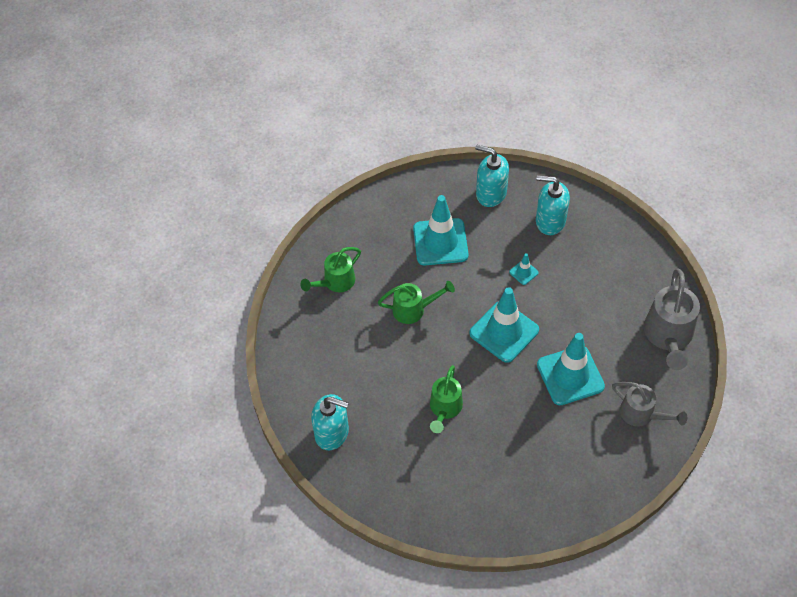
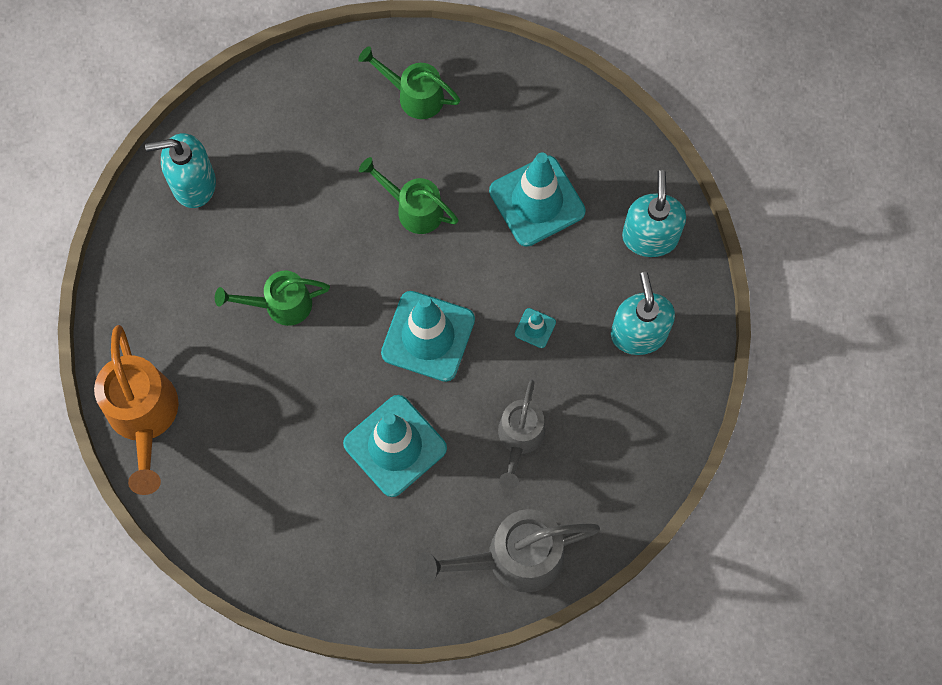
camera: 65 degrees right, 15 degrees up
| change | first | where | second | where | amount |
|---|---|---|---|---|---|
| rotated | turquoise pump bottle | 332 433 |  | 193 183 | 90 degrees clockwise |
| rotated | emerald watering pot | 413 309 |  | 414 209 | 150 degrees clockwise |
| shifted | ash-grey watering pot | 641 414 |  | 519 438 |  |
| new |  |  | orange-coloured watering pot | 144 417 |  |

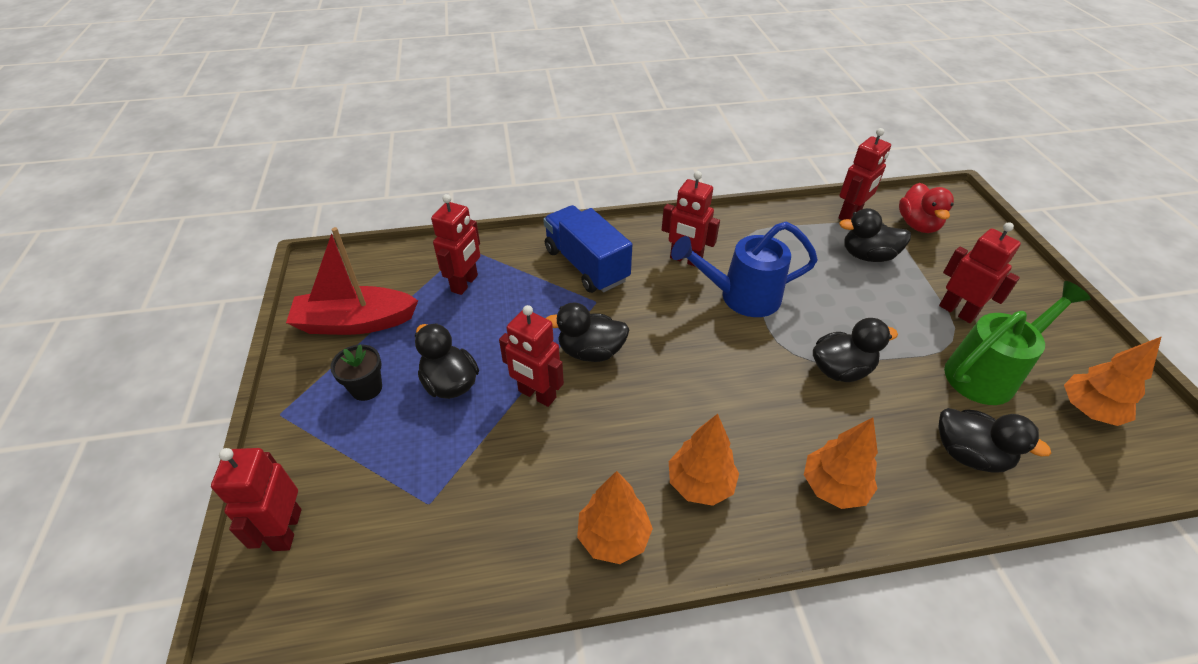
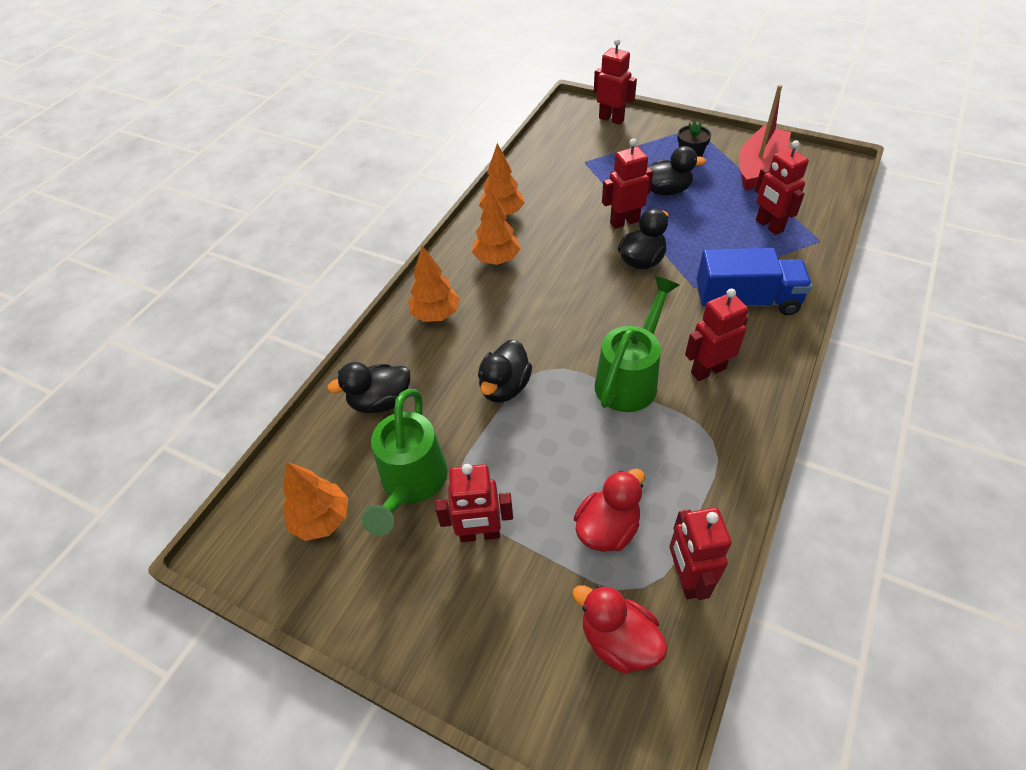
camera: 130 degrees right, 5 degrees up
| change | first | where | second | where | amount |
|---|---|---|---|---|---|
| repainted | cobalt watering pot | 741 297 | emerald watering pot | 630 379 |  |
| repainted | ebony duck | 867 256 | scarlet duck | 607 528 |  |

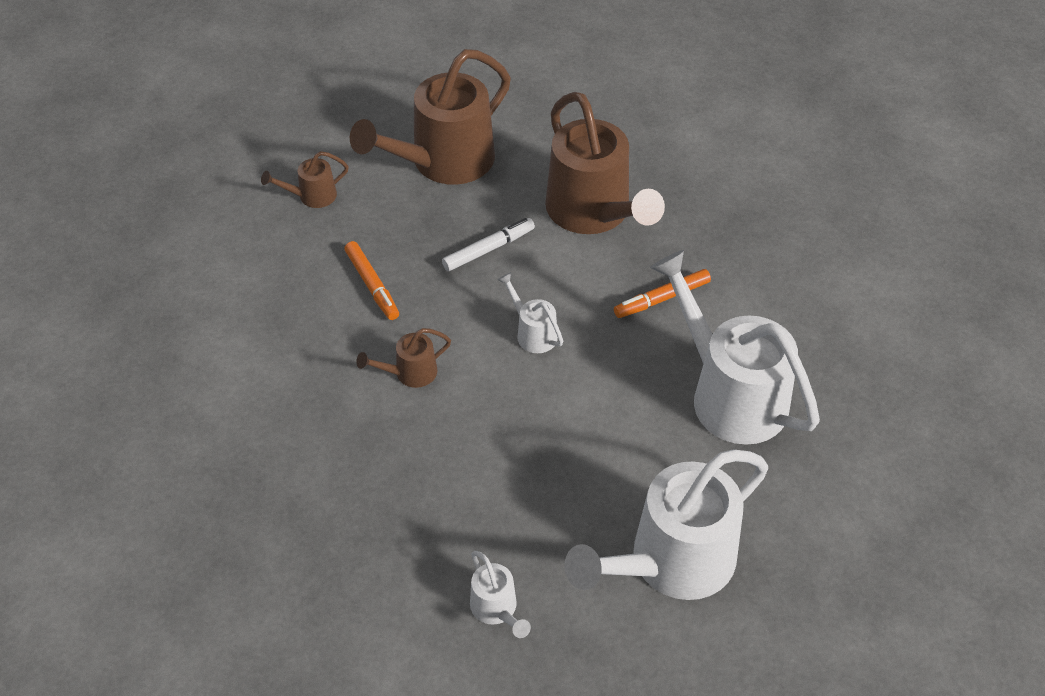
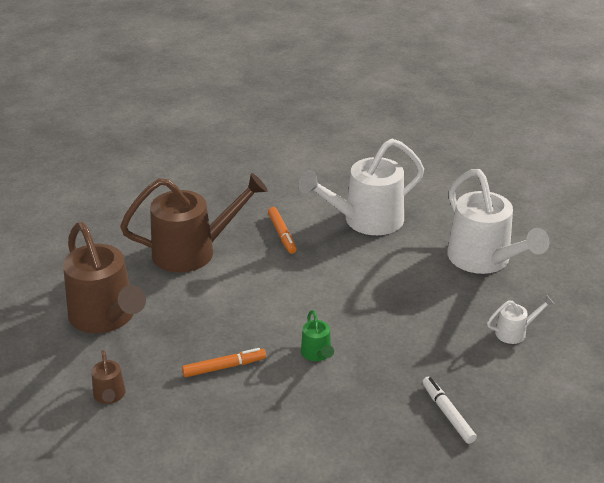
camera: 80 degrees left, 15 degrees down
| change | first | where | second | where | amount |
|---|---|---|---|---|---|
| repainted | brown watering pot | 409 373 | emerald watering pot | 317 354 |  |
| shifted | white marker | 489 249 |  | 447 413 |  |
| gone | white watering pot | 532 333 |  |  |  |

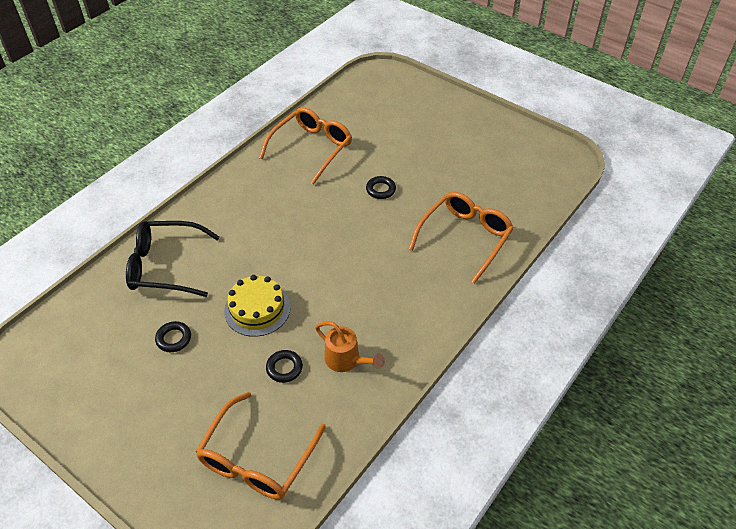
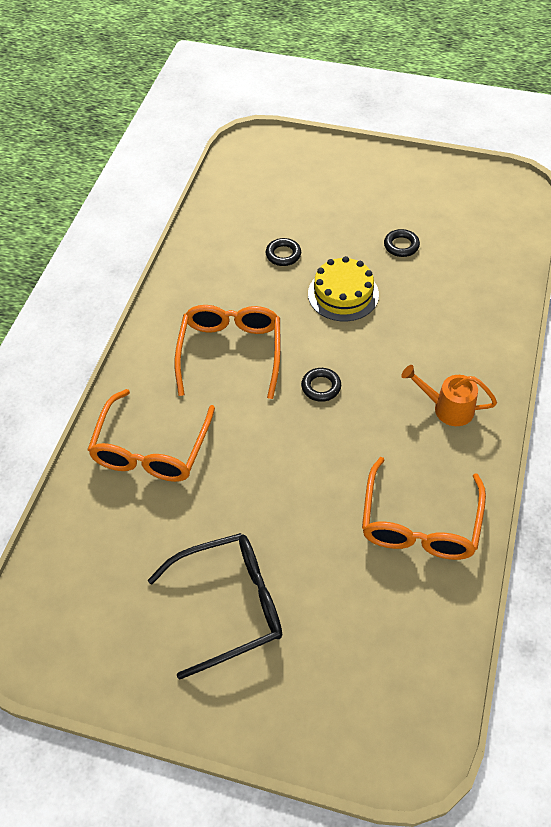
camera: 160 degrees right, 5 degrees up
| change | first | where | second | where | amount |
|---|---|---|---|---|---|
| shifted | ebony glasses | 166 266 |  | 229 606 |  |
| shifted | orange-coloured glasses | 257 458 |  | 230 353 |  |
| shifted | orange-coloured watering pot | 346 360 |  | 447 408 |  |
| shifted | ebony hoop | 380 190 |  | 321 387 |  |

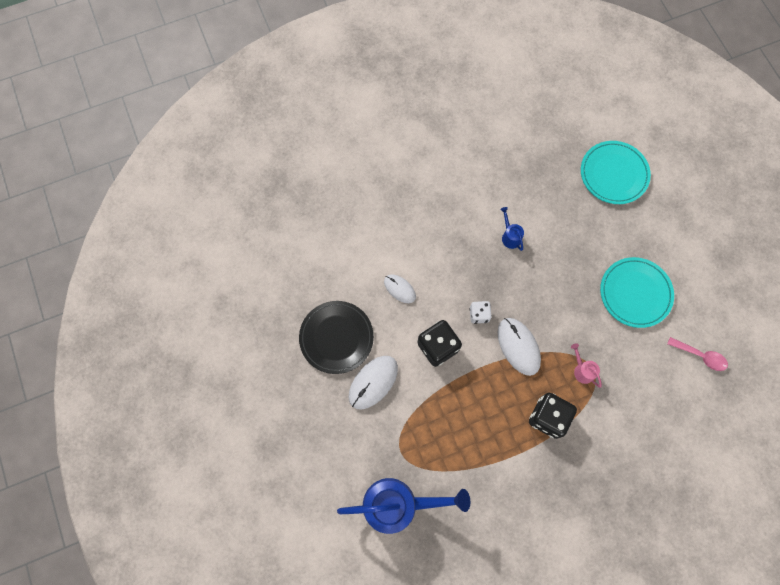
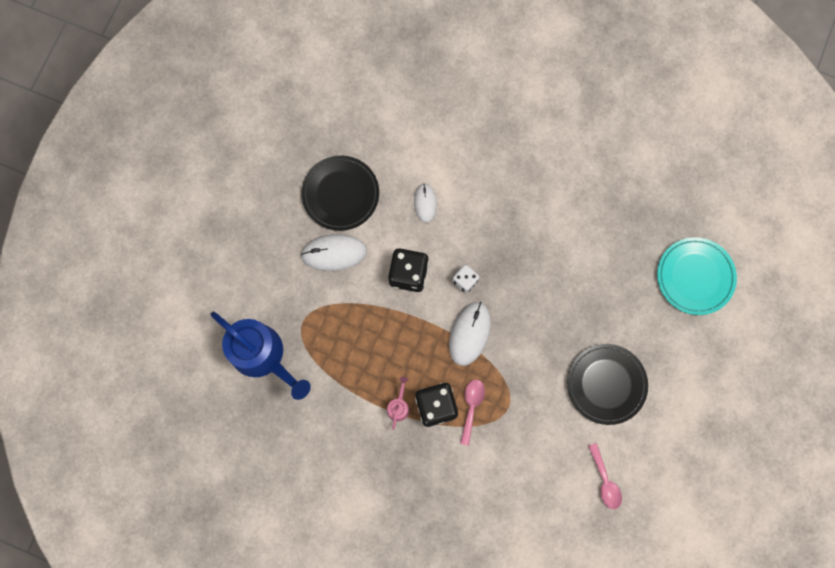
camera: 45 degrees right, 5 degrees up
| change | first | where | second | where | amount |
|---|---|---|---|---|---|
| gone | cobalt watering pot | 510 236 |  |  |  |
| shifted | rosy watering pot | 582 370 |  | 398 406 |  |
| repainted | turquoise dinner plate | 635 293 | ebony dinner plate | 606 384 |  |
| new |  |  | rosy teaspoon | 471 407 |  |

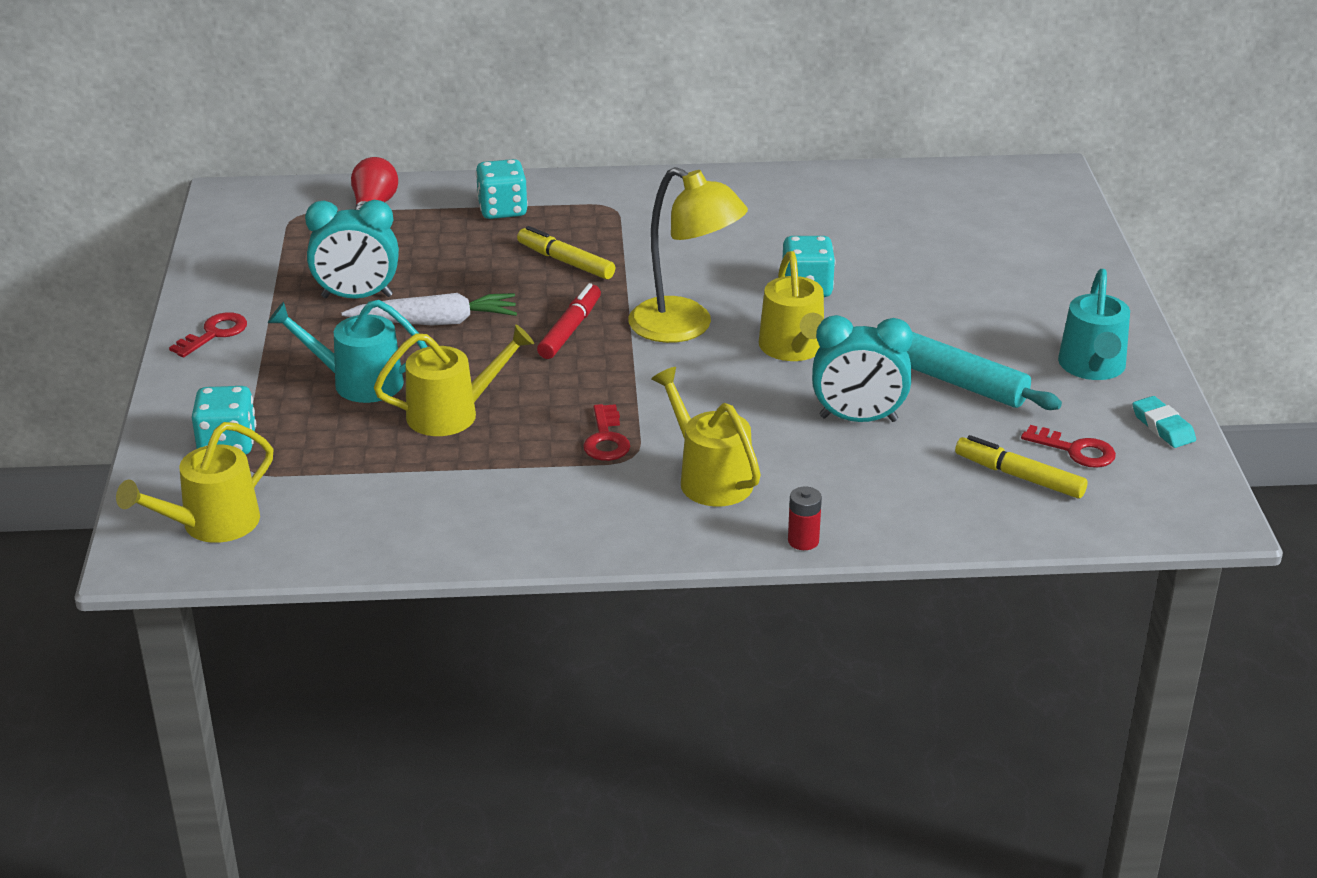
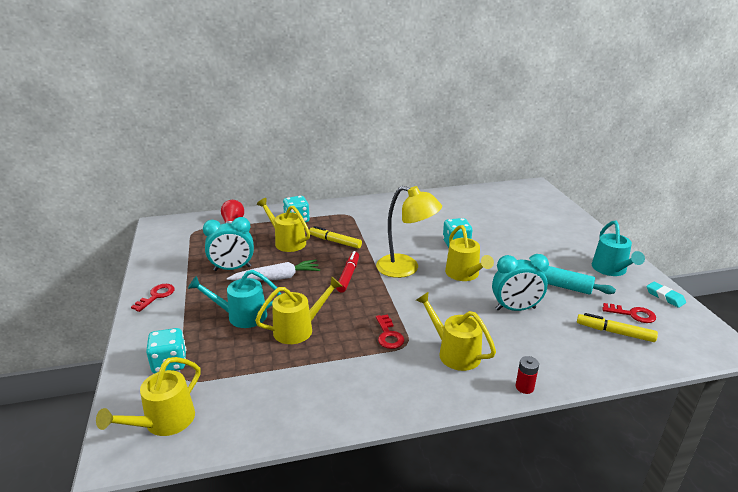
camera: 10 degrees left, 5 degrees down
| change | first | where | second | where | amount |
|---|---|---|---|---|---|
| new |  |  | golden watering pot | 287 242 |  |

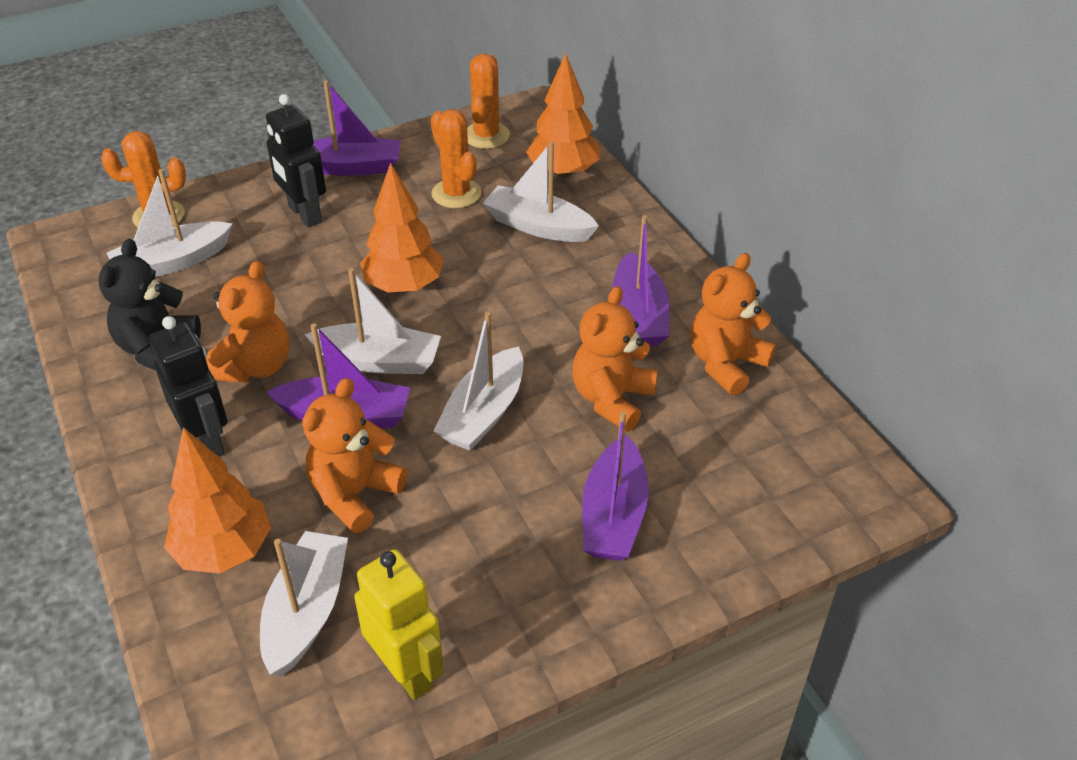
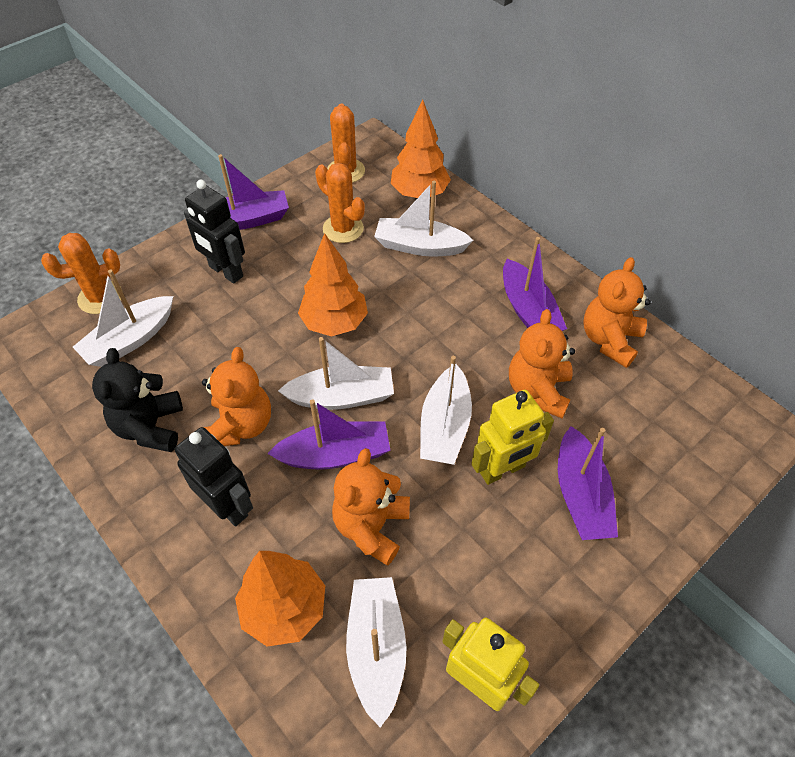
camera: 15 degrees left, 10 degrees up
| change | first | where | second | where | amount |
|---|---|---|---|---|---|
| new |  |  | golden robot figure | 502 470 |  |

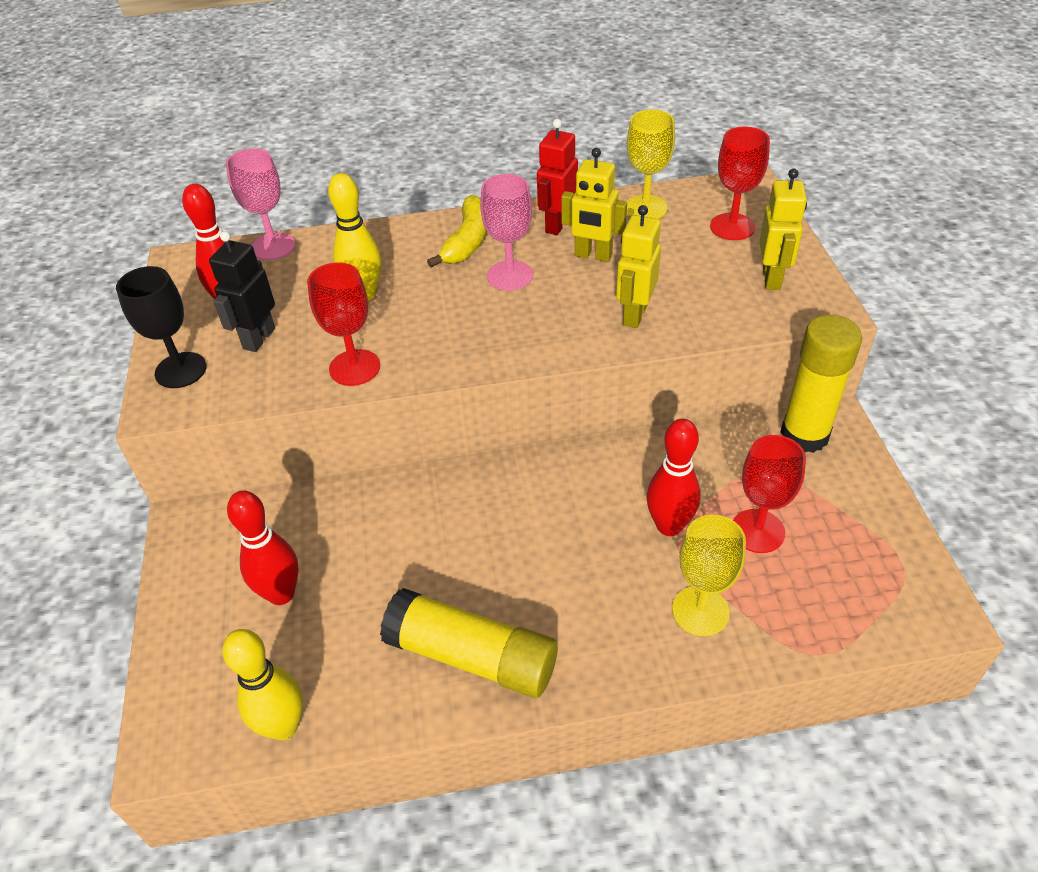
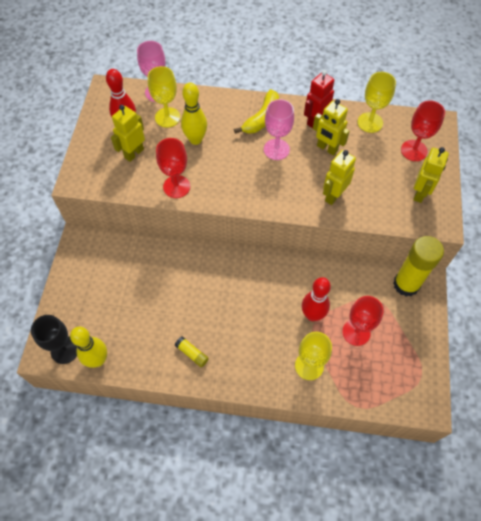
camera: 15 degrees right, 15 degrees up
| change | first | where | second | where | amount |
|---|---|---|---|---|---|
| shifted | ebony wine glass | 181 370 |  | 65 350 |  |
| repainted | ebony robot figure | 259 338 | golden robot figure | 134 153 |  |
| gone | scarlet skittle | 281 594 |  |  |  |
| scaled | golden glue stick | 471 656 |  | 192 353 | x0.43 |
| new |  |  | golden wine glass | 167 117 |  |

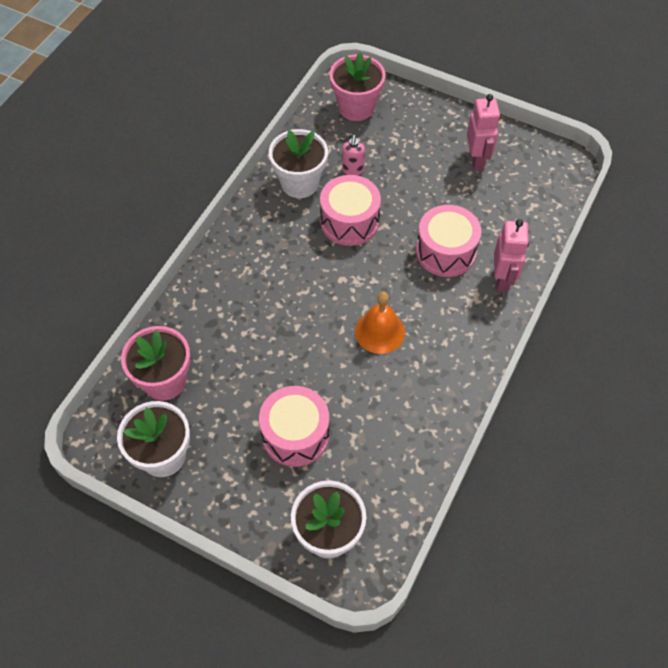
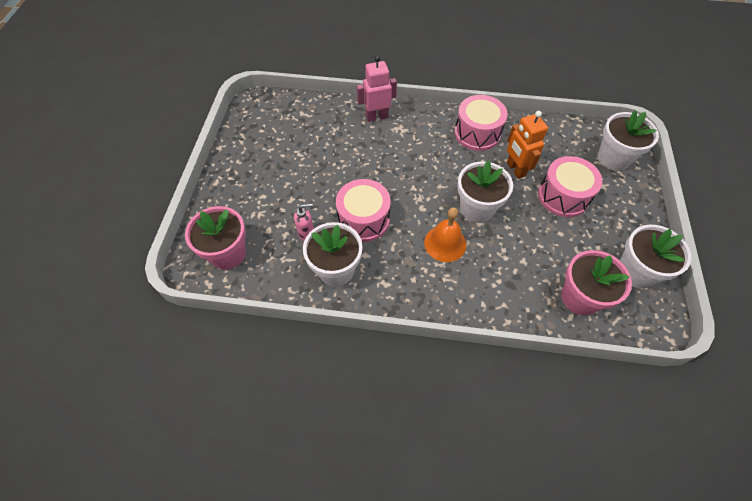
camera: 110 degrees left, 0 degrees up
| change | first | where | second | where | amount |
|---|---|---|---|---|---|
| shifted | orange-coloured bell | 380 331 |  | 445 243 |  |
| shifted | rosy toy drum | 445 251 |  | 477 133 |  |
| gone | rosy robot figure | 477 160 |  |  |  |
| new |  |  | white plant pot | 477 208 |  |
| new |  |  | orange-coloured robot figure | 515 169 |  |

